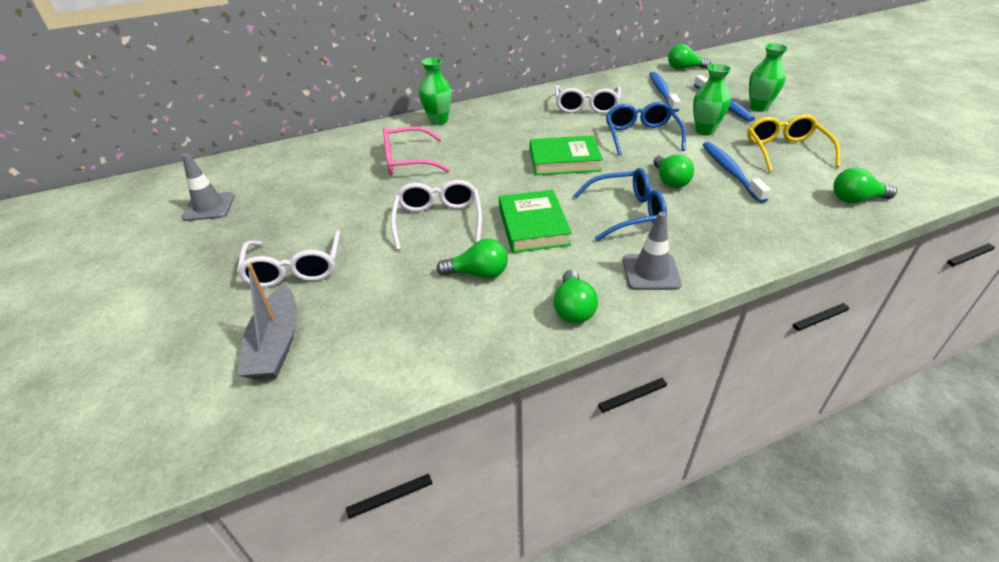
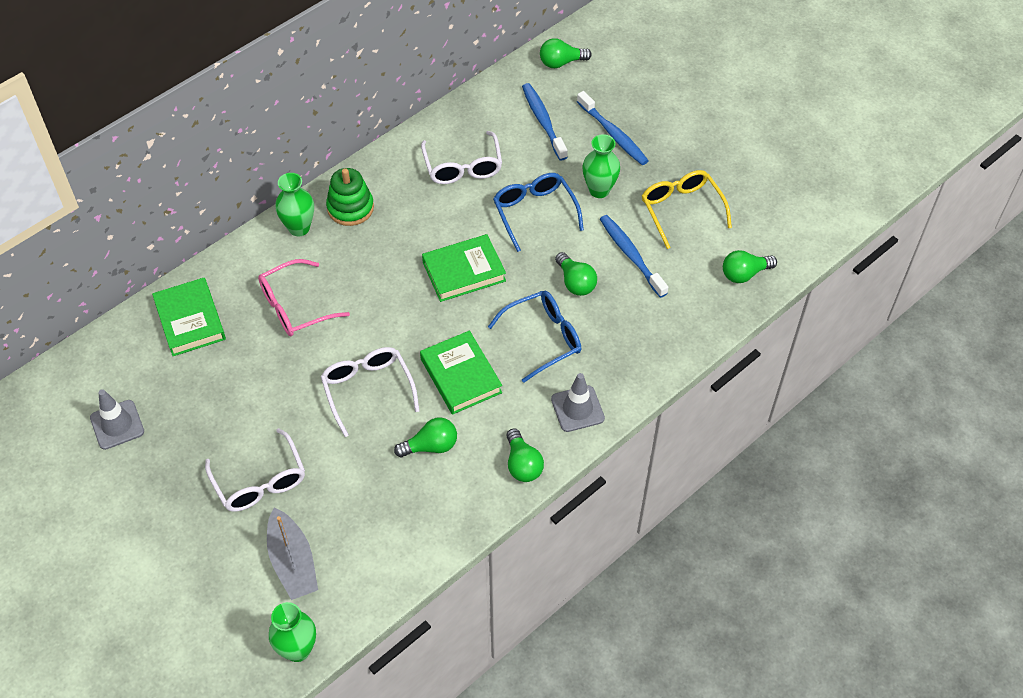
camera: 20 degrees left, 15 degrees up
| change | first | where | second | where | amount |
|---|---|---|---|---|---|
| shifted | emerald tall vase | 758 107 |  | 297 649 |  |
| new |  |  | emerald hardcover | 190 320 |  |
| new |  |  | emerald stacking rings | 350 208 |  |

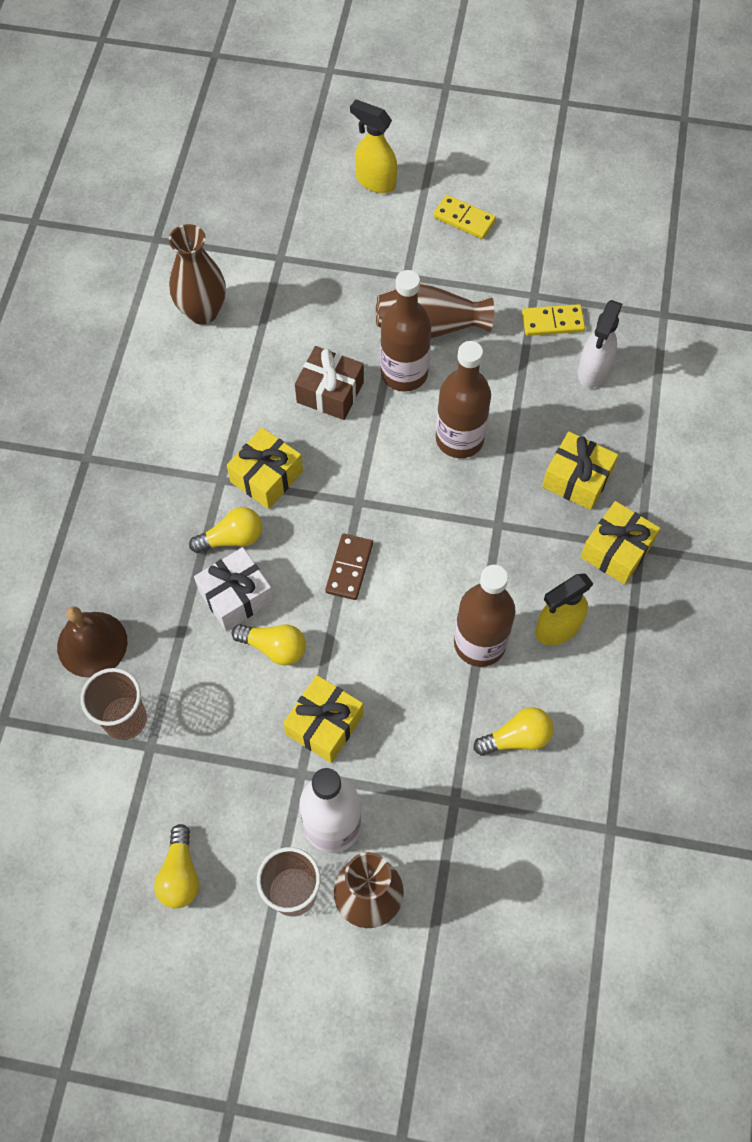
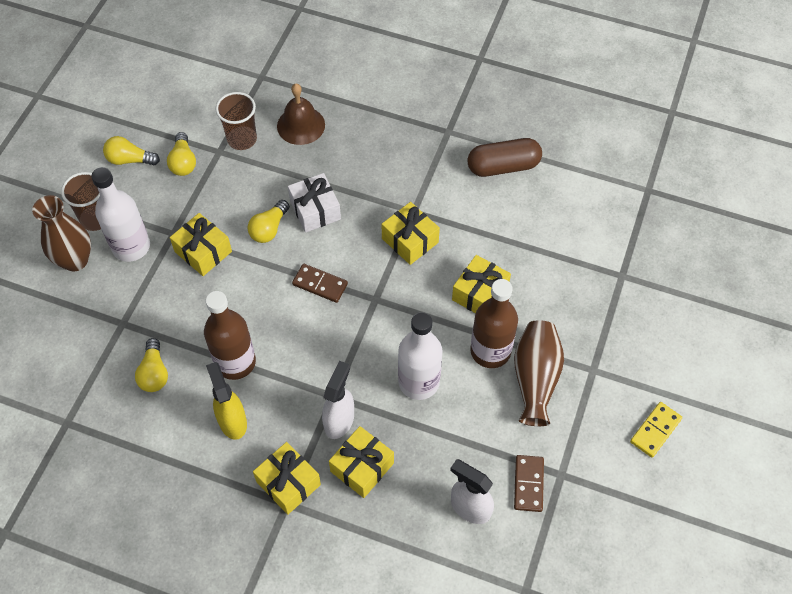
camera: 100 degrees right, 5 degrees down
| change | first | where | second | where | amount |
|---|---|---|---|---|---|
| gone | brown tall vase | 202 312 |  |  |  |
| shifted | golden lightbulb | 232 538 |  | 183 162 |  |
| repainted | brown wrapped gift | 330 392 | golden wrapped gift | 480 293 |  |
| gone | golden spray bottle | 375 181 |  |  |  |
| repainted | brown drink bottle | 459 439 | white drink bottle | 419 382 |  |
| repainted | golden domino tile | 552 322 | brown domino tile | 528 484 |  |
| new |  |  | white spray bottle | 339 420 |  |
| new |  |  | brown pill | 503 166 |  |

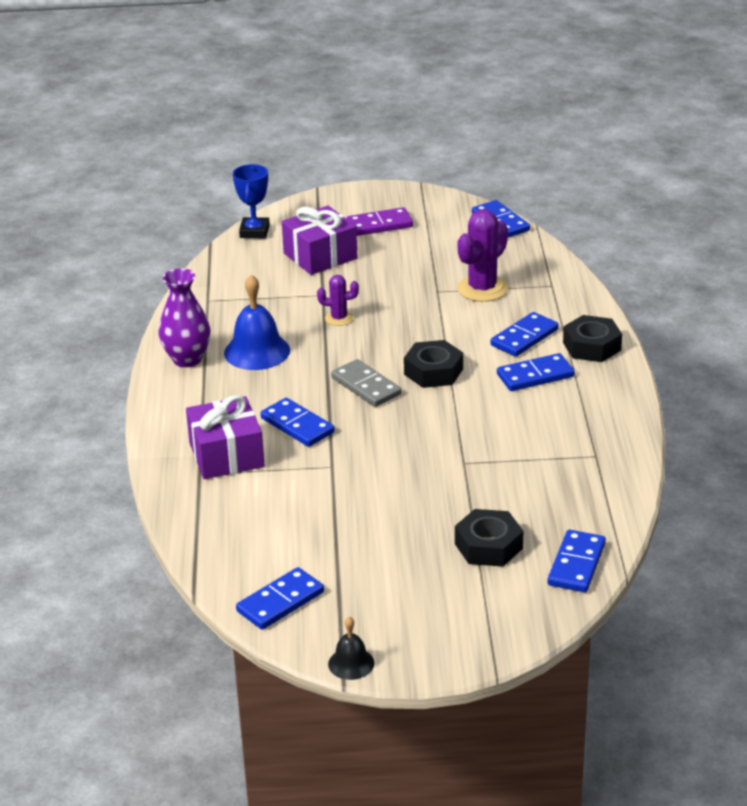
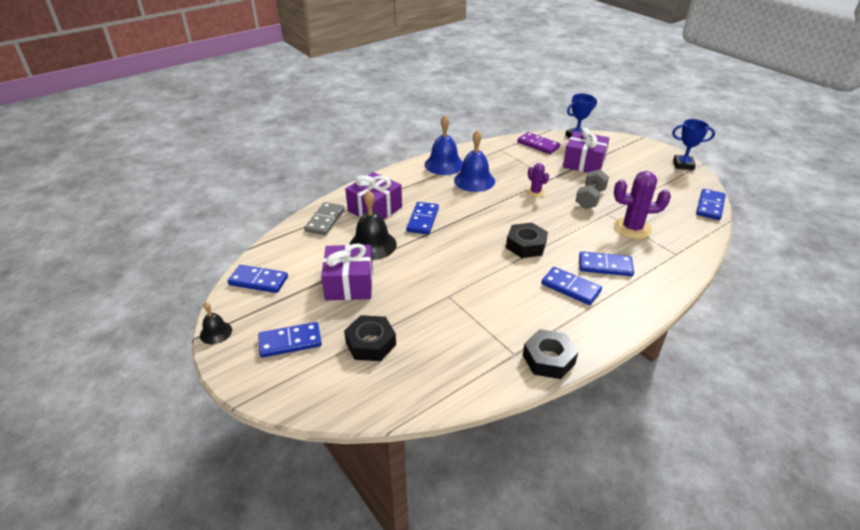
camera: 55 degrees right, 5 degrees up
| change | first | where | second | where | amount |
|---|---|---|---|---|---|
| swapped | royal purple tall vase | 187 359 | cobalt bell | 444 164 |  |
| shifted | ash-grey domino tile | 366 386 |  | 325 220 |  |
| shifted | royal purple domino tile | 379 225 |  | 538 145 |  |
| shifted | cobalt domino tile | 576 564 |  | 290 342 |  |
| shifted | ebony hex nut | 591 346 |  | 548 359 |  |
| new |  |  | royal purple wrapped gift | 349 284 |  |
| new |  |  | ebony bell | 372 245 |  |
| new |  |  | ash-grey free weight | 590 198 |  |
| new |  |  | cobalt trophy | 683 165 |  |

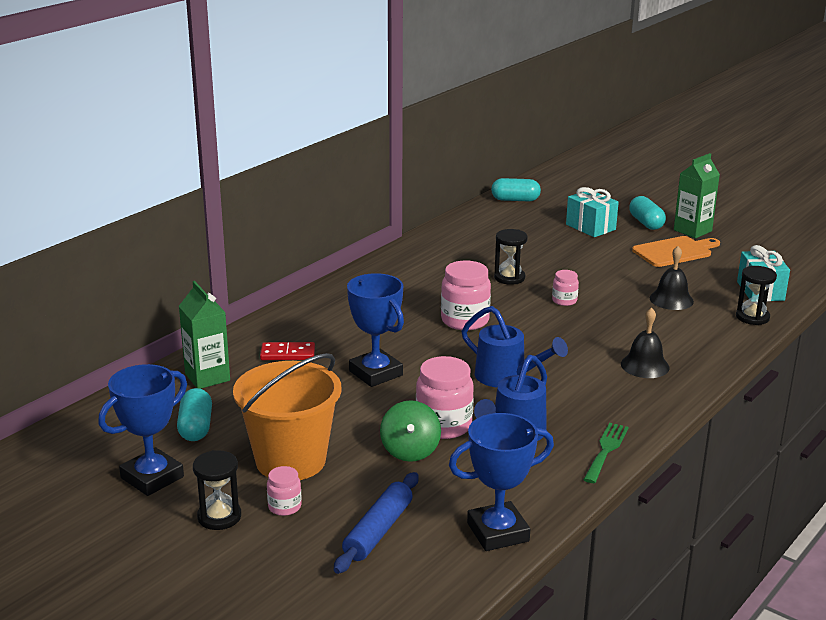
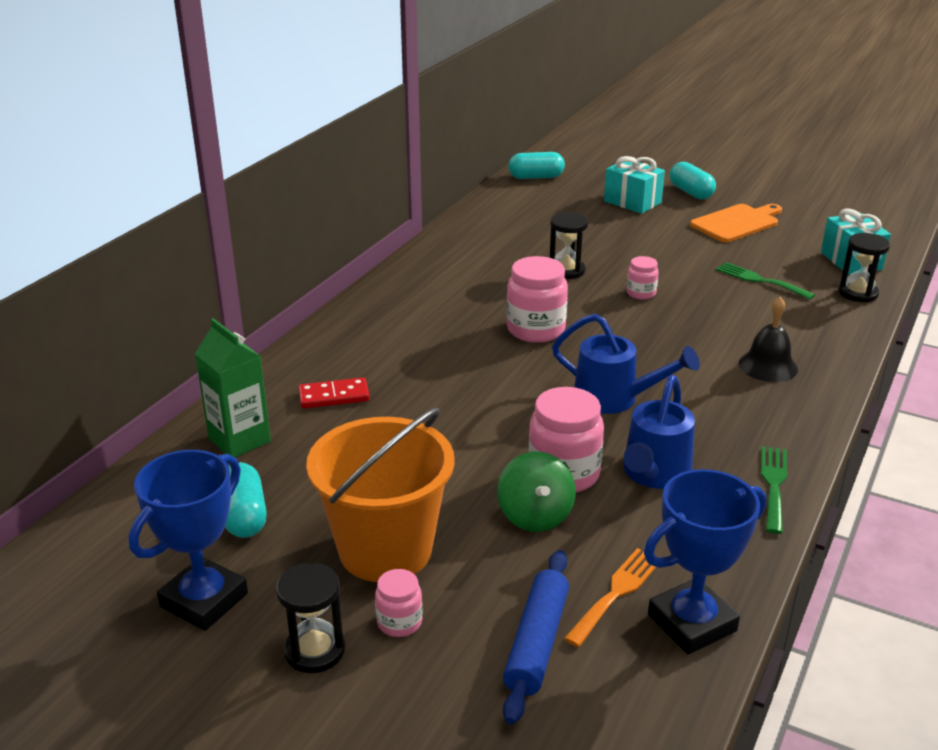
camera: 10 degrees left, 5 degrees up
| change | first | where | second | where | amount |
|---|---|---|---|---|---|
| gone | cobalt trophy | 375 373 |  |  |  |
| swapped | ebony bell | 671 299 | emerald table fork | 759 280 |  |
| gone | emerald juice carton | 692 230 |  |  |  |
| new |  |  | orange-coloured table fork | 616 593 |  |

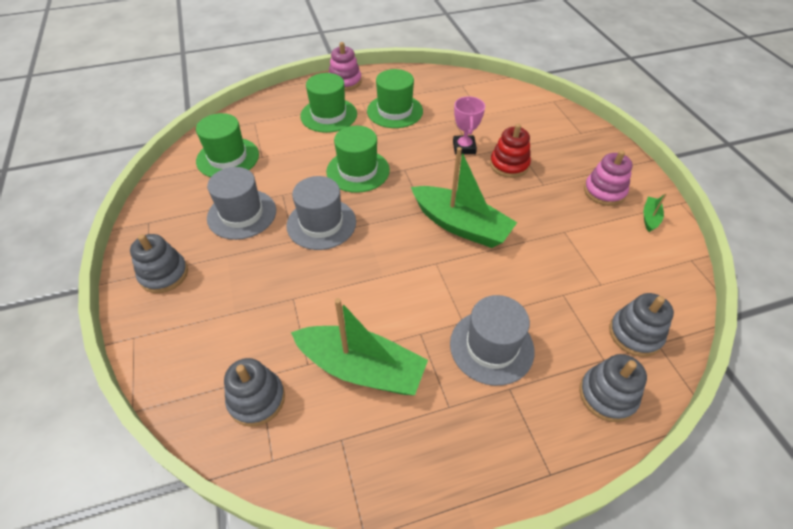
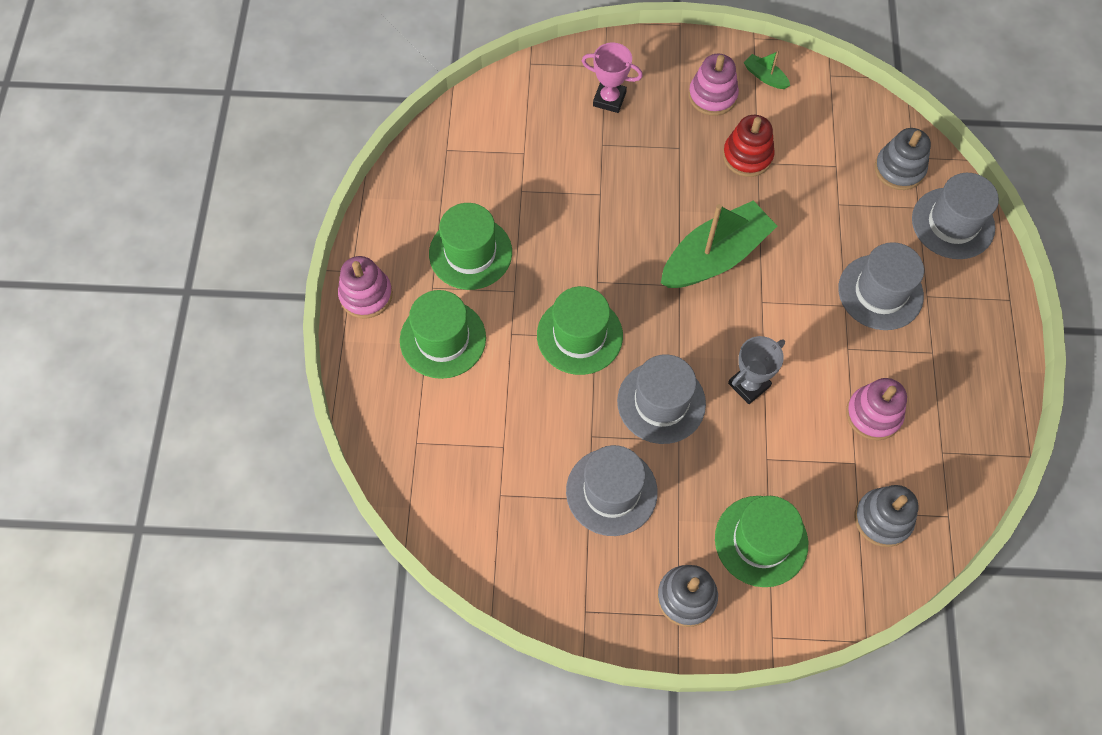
camera: 70 degrees left, 15 degrees up
| change | first | where | second | where | amount |
|---|---|---|---|---|---|
| shifted | emerald top hat | 228 158 |  | 761 541 |  |
| swapped | emerald toy boat | 361 368 | rosy stacking rings | 873 414 |  |
| shifted | rosy trophy | 464 147 |  | 609 99 |  |
| shifted | scarlet stacking rings | 509 165 |  | 747 156 |  |
| swapped | ash-grey stacking rings | 607 395 | ash-grey top hat | 953 223 |  |
| new |  |  | ash-grey trophy | 749 385 |  |

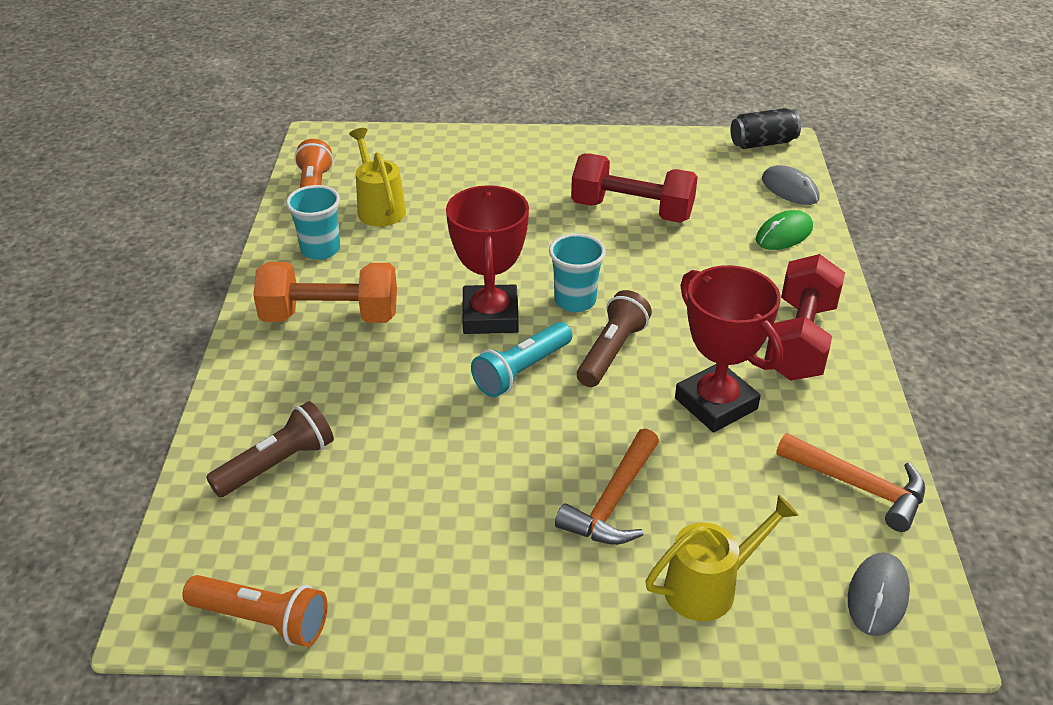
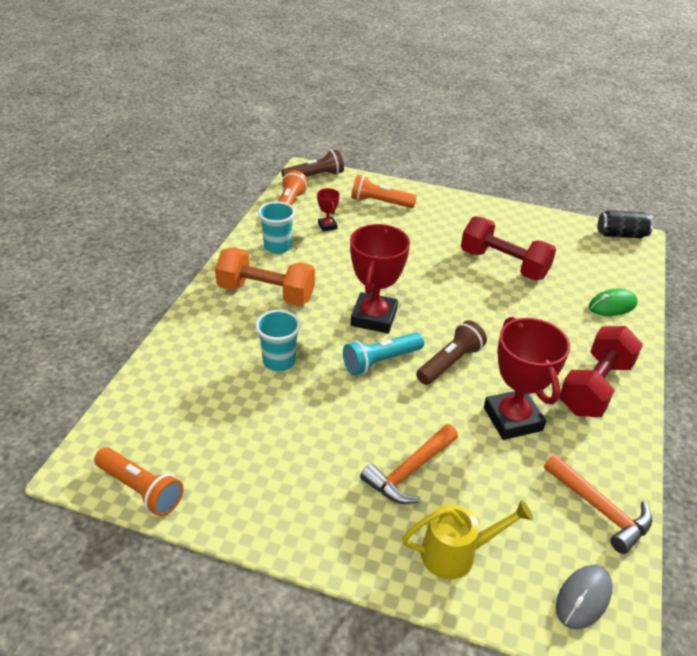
camera: 15 degrees right, 0 degrees up
| change | first | where | second | where | amount |
|---|---|---|---|---|---|
| shifted | brown pocket torch | 277 464 |  | 315 176 |  |
| swapped | golden watering pot | 379 207 | scarlet trophy | 327 226 |  |
| shifted | turquoise beaker | 575 301 |  | 279 361 |  |
| gone | ash-grey mouse | 790 189 |  |  |  |
| new |  |  | orange-coloured pocket torch | 380 202 |  |

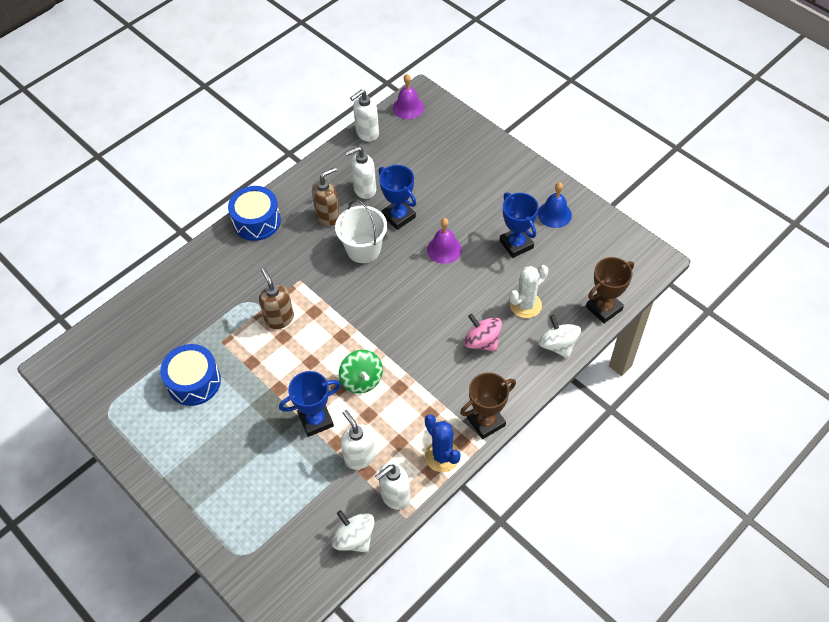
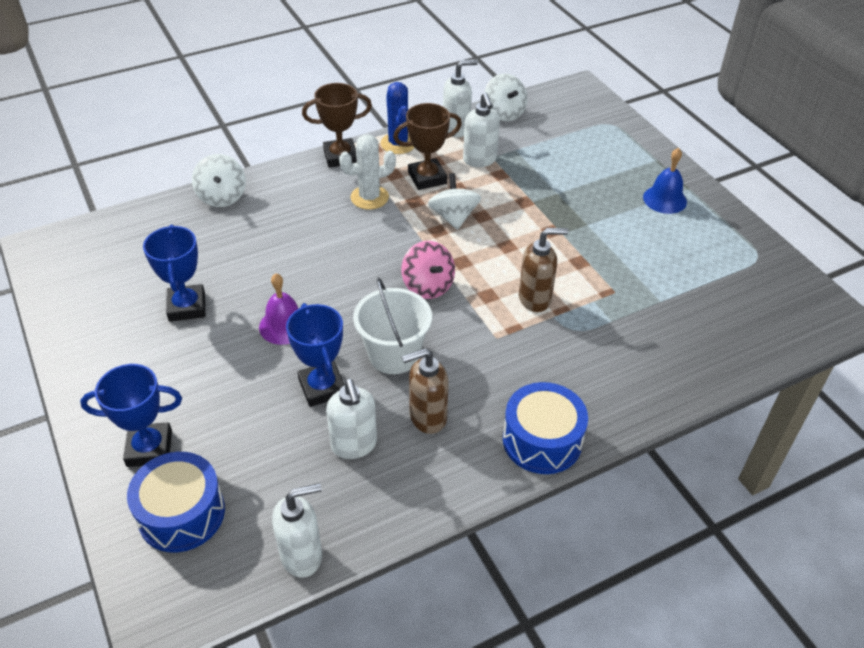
camera: 165 degrees left, 10 degrees down
| change | first | where | second | where | amount |
|---|---|---|---|---|---|
| shifted | cobalt toy drum | 194 382 |  | 181 513 |  |
| rotated | brown pump bottle | 279 319 |  | 535 299 | 90 degrees counterclockwise |
| shifted | cobalt trophy | 316 420 |  | 149 448 |  |
| repainted | emerald whirligig | 362 380 | white whirligig | 453 217 |  |
| rotated | white pump bottle | 364 189 |  | 354 445 | 75 degrees clockwise |
| gone | royal purple bell | 408 107 |  |  |  |
| shifted | rosy whirligig | 482 341 |  | 428 286 |  |
| shifted | white cactus | 525 305 |  | 369 197 |  |
| shifted | cobalt bell | 554 214 |  | 664 199 |  |
| shifted | brown trophy | 604 308 |  | 427 178 |  |

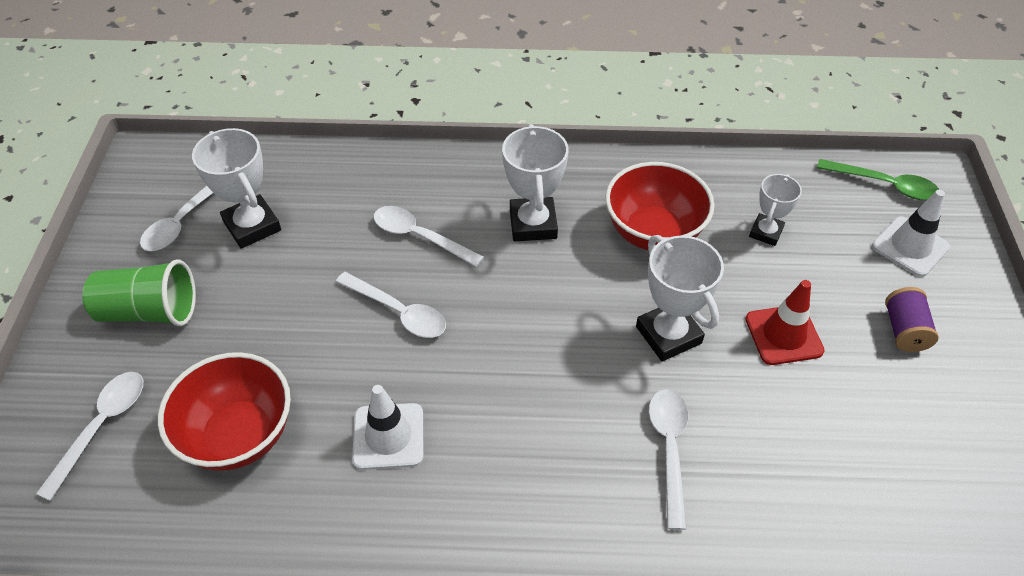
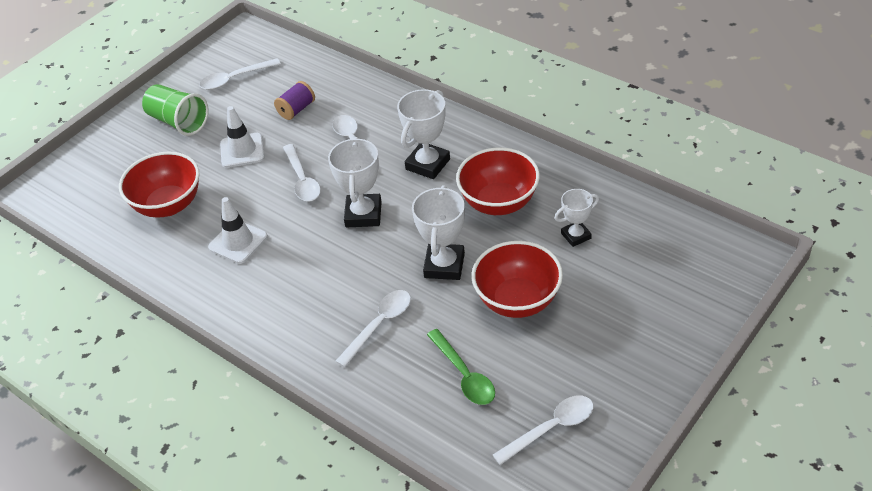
camera: 40 degrees right, 5 degrees down
| change | first | where | second | where | amount |
|---|---|---|---|---|---|
| shifted | white teaspoon | 102 426 |  | 551 428 |  |
| shifted | white trophy | 252 226 |  | 363 214 |  |
| swapped | scarlet traffic cone | 783 335 | scarlet bowl | 517 300 |  |
| shifted | emerald teaspoon | 885 185 |  | 464 375 |  |
| shifted | white traffic cone | 910 246 |  | 242 150 |  |
| shifted | royal purple reel of thread | 904 330 |  | 296 109 |  |

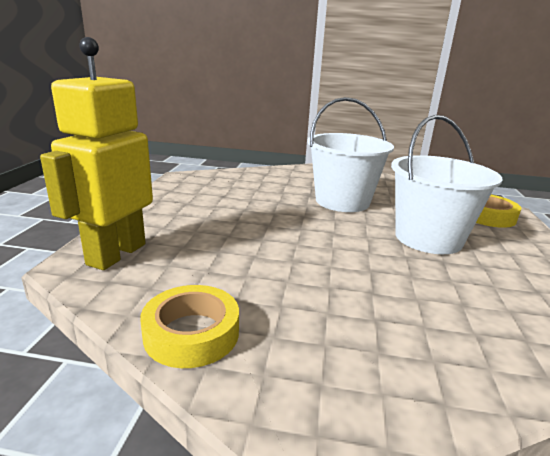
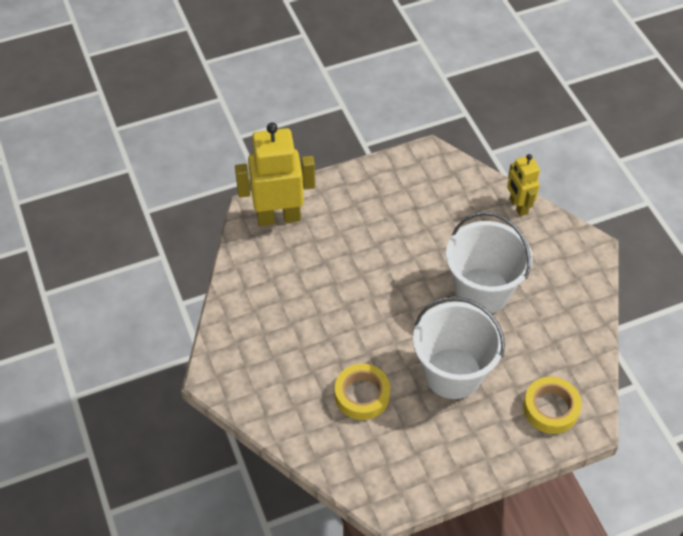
camera: 60 degrees right, 30 degrees up
| change | first | where | second | where | amount |
|---|---|---|---|---|---|
| shifted | golden tape | 191 333 |  | 362 395 |  |
| new |  |  | golden robot figure | 518 206 |  |

